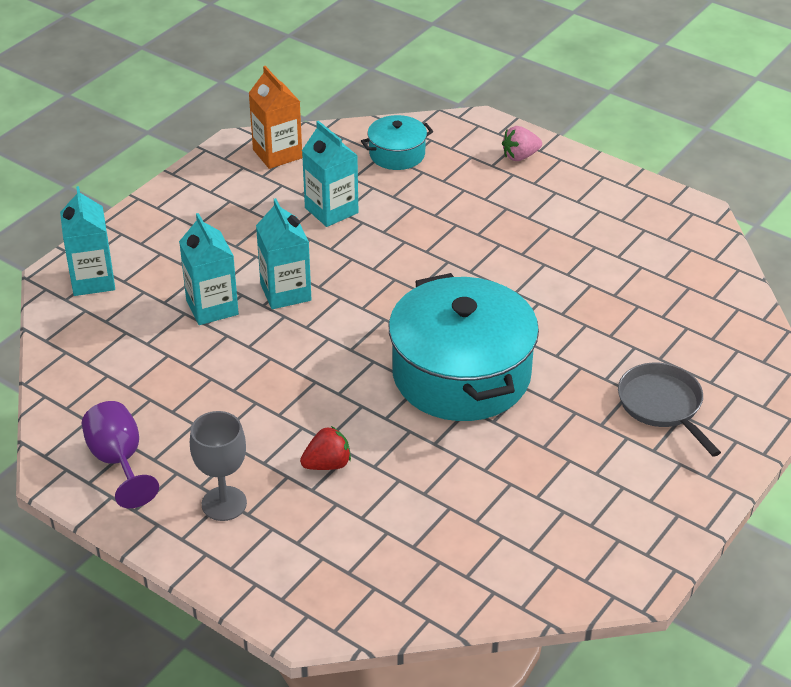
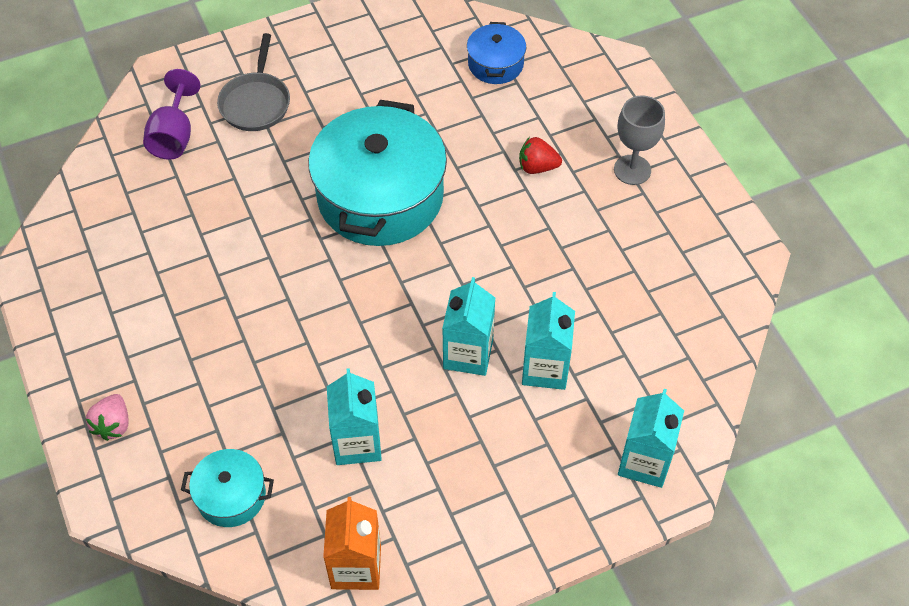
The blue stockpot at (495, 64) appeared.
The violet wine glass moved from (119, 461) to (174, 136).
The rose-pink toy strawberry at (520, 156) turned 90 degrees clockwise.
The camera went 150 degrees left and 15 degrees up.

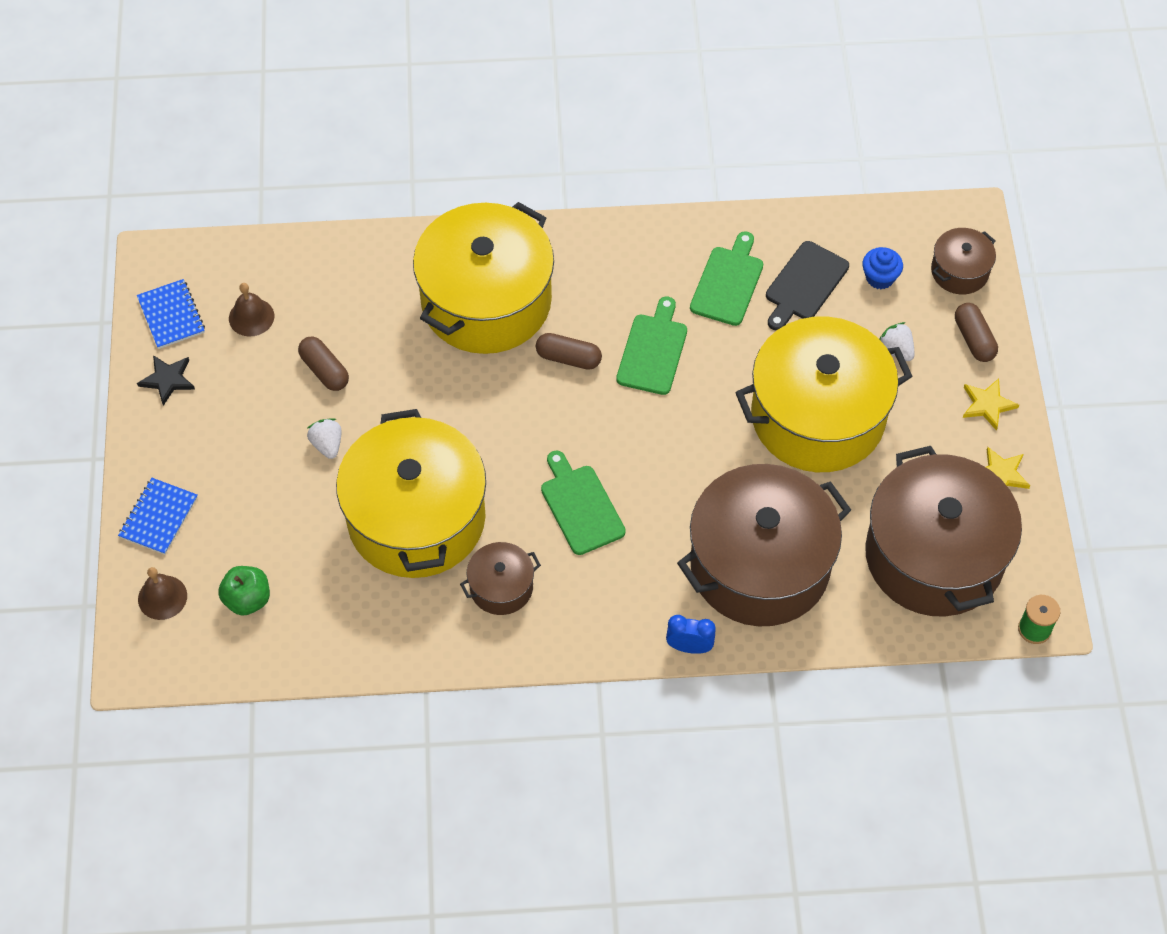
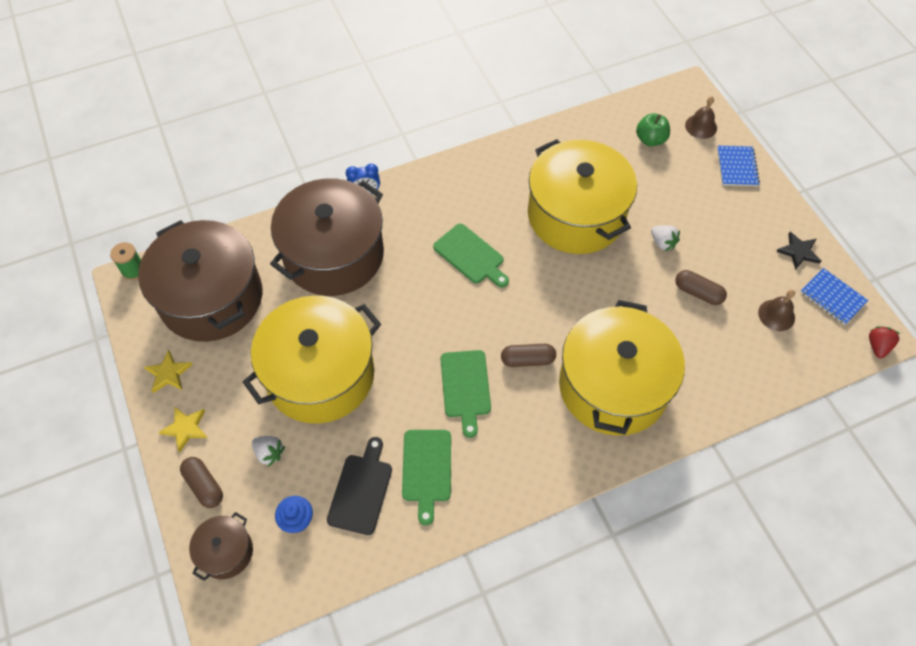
The russet stockpot at (501, 587) disappeared.
The scarlet toy strawberry at (877, 346) appeared.
The camera went 160 degrees right and 0 degrees up.

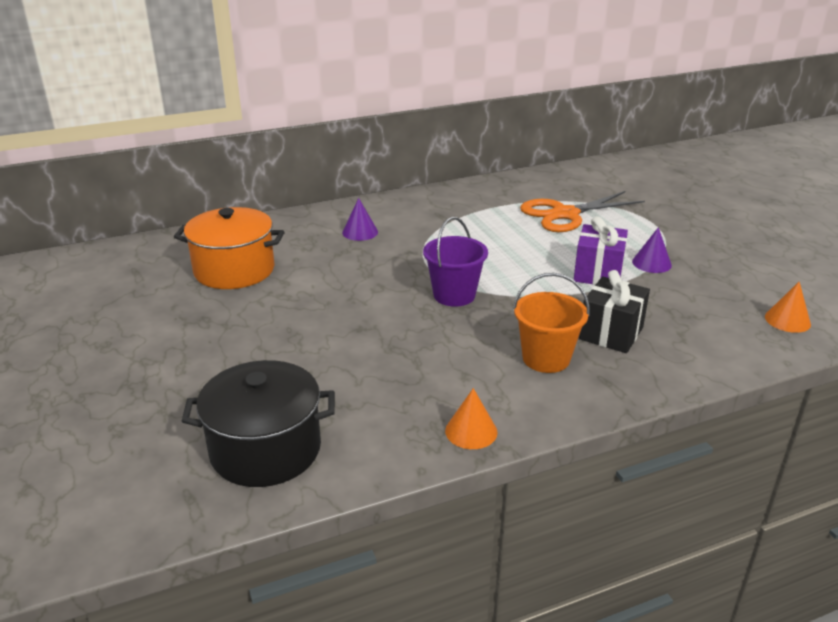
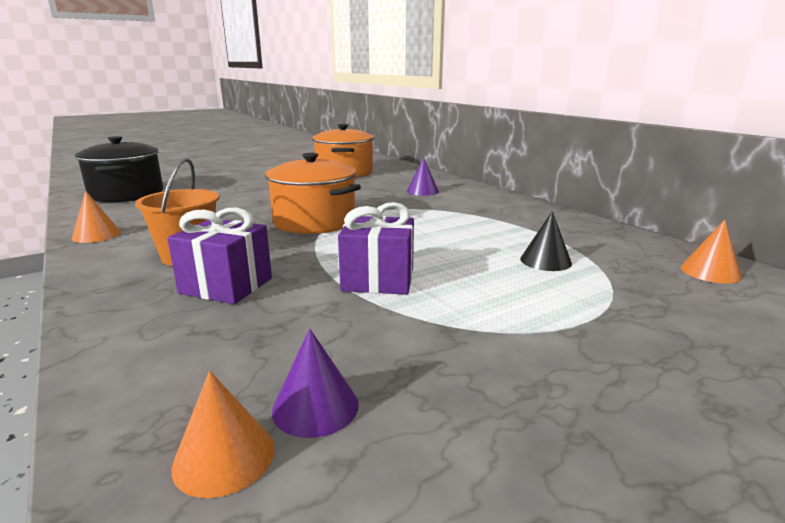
The orange cone at (710, 272) appeared.
The violet cone moved from (651, 263) to (315, 407).
The violet sand bucket at (454, 295) was replaced by the orange stockpot at (314, 222).
The orange shears at (565, 214) was replaced by the ebony cone at (545, 261).
The ebony present at (611, 333) became the violet present at (226, 286).
The camera went 80 degrees right and 10 degrees down.

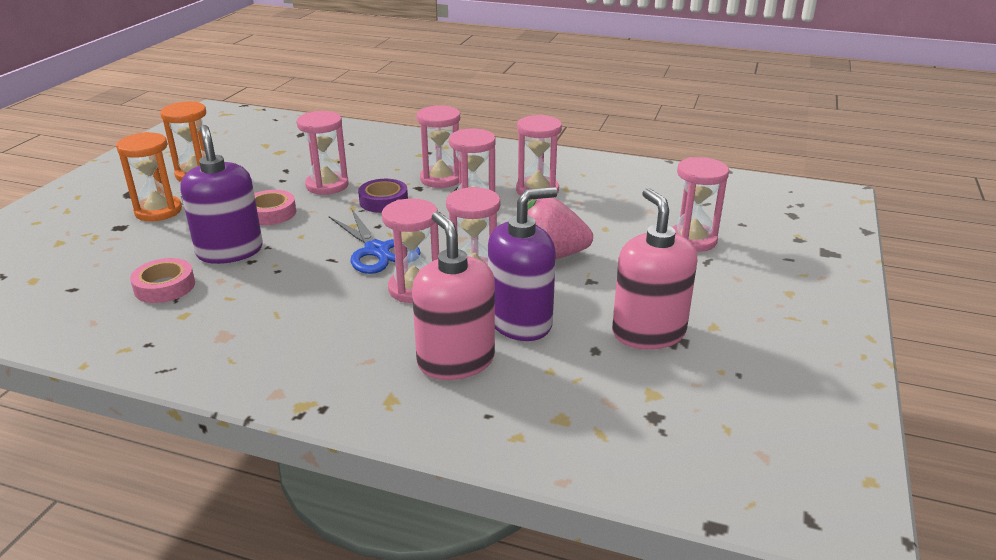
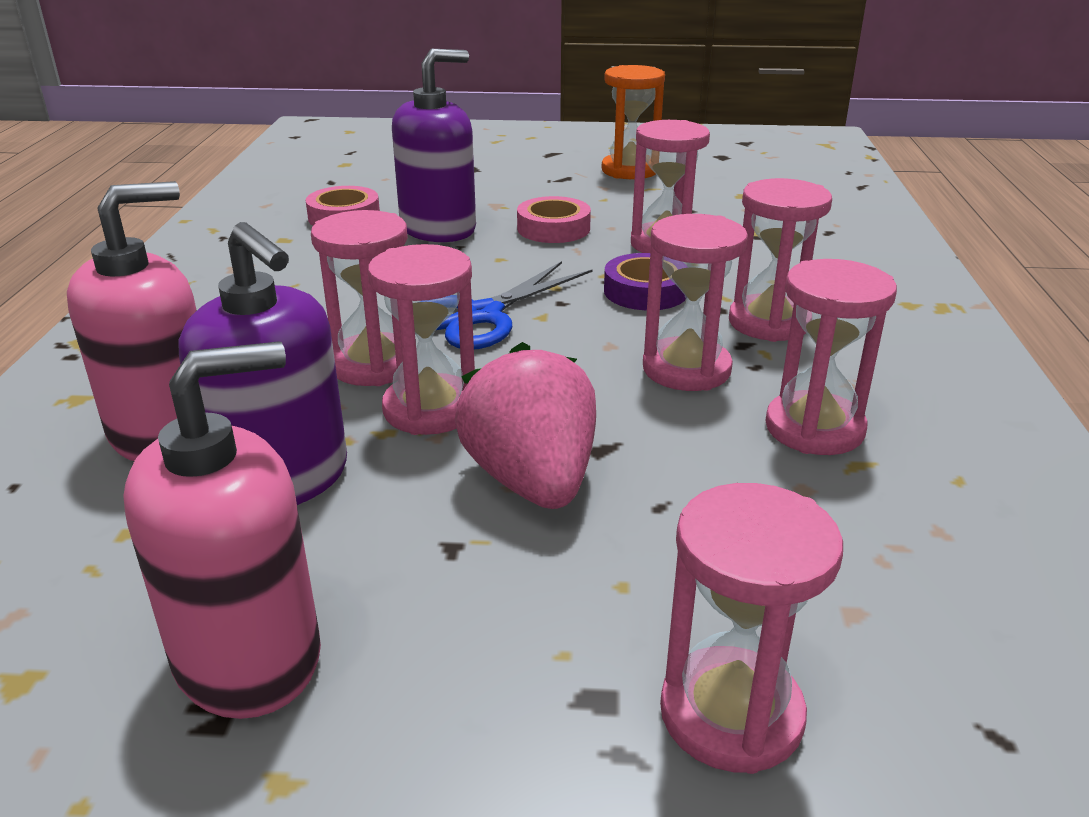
The orange sand timer at (158, 211) disappeared.
The camera went 75 degrees right and 0 degrees up.

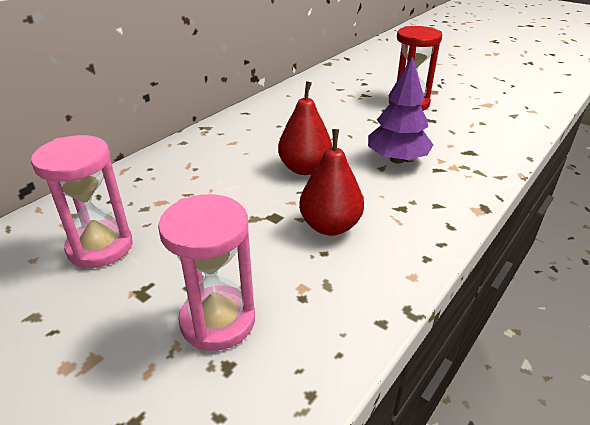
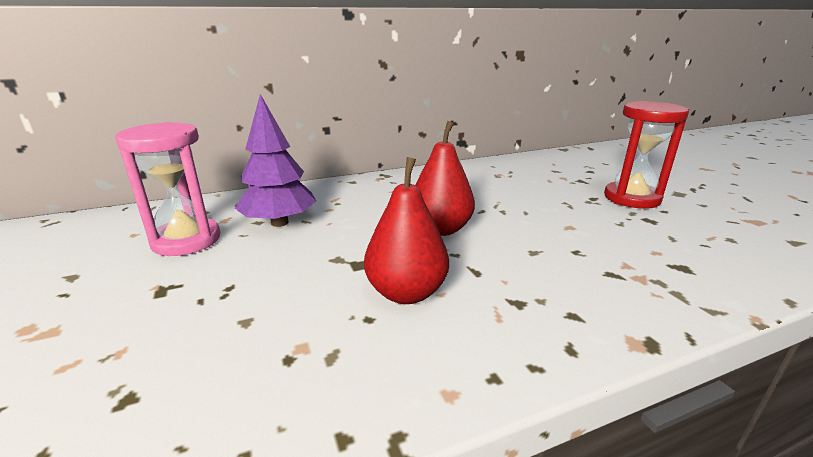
The rose-pink sand timer at (218, 321) disappeared.
The violet toy tree moved from (397, 159) to (280, 223).
The camera went 30 degrees right and 10 degrees down.

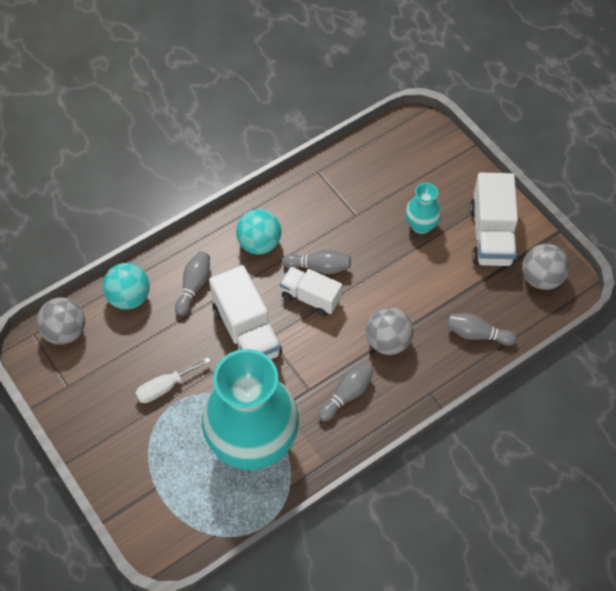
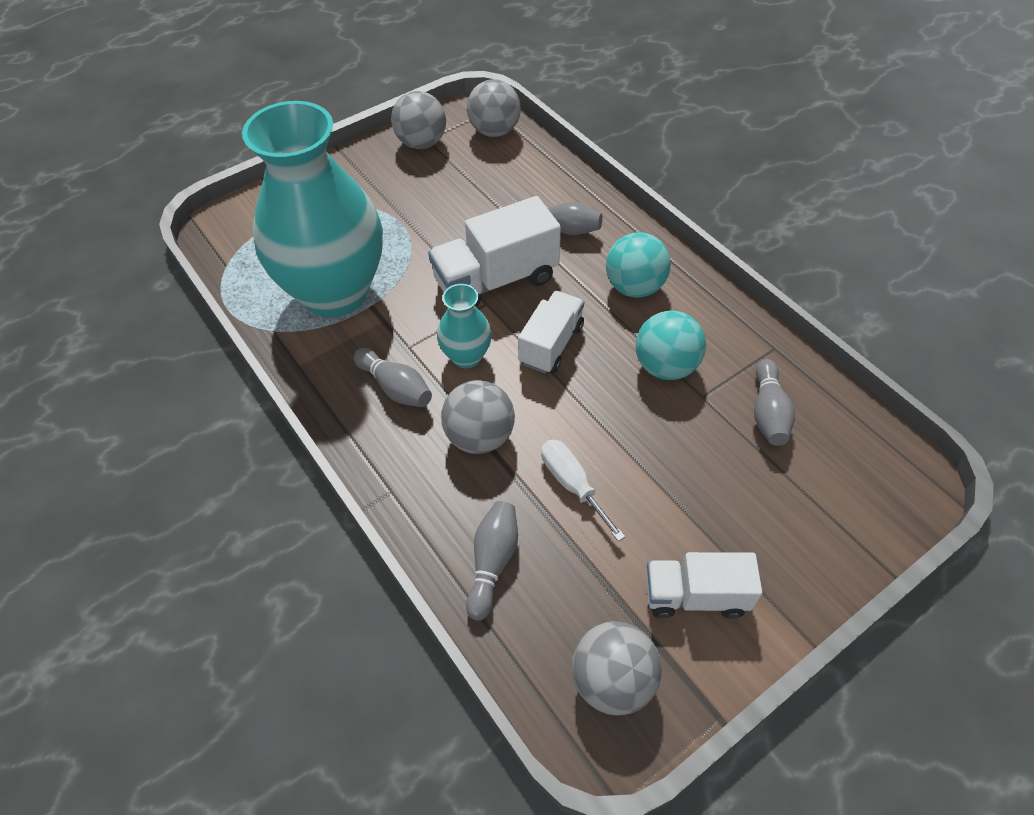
The gray sphere at (421, 143) appeared.
The teal sphere moved from (129, 297) to (665, 366).
The snow-white flat screwdriver moved from (165, 387) to (572, 484).
The gray tenpin moved from (319, 267) to (768, 412).
The teal tall vase moved from (421, 225) to (466, 356).
The snow-white truck at (491, 235) changed to 0.65 times the size.
The camera went 90 degrees right and 5 degrees down.

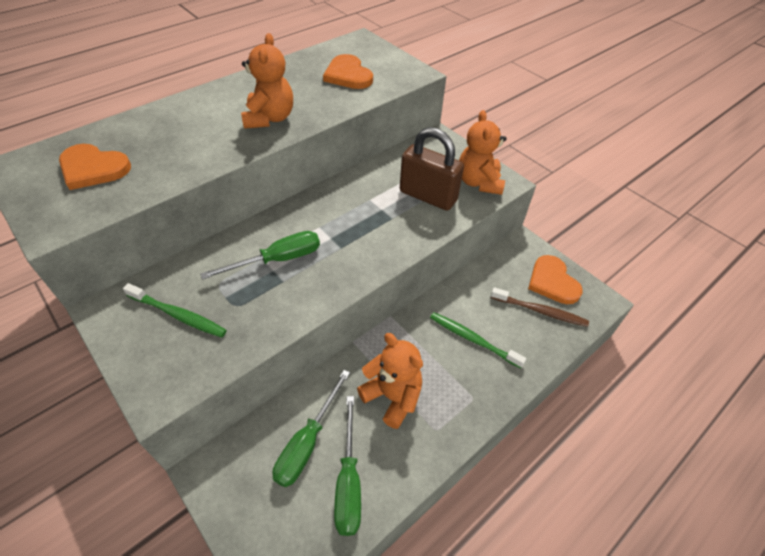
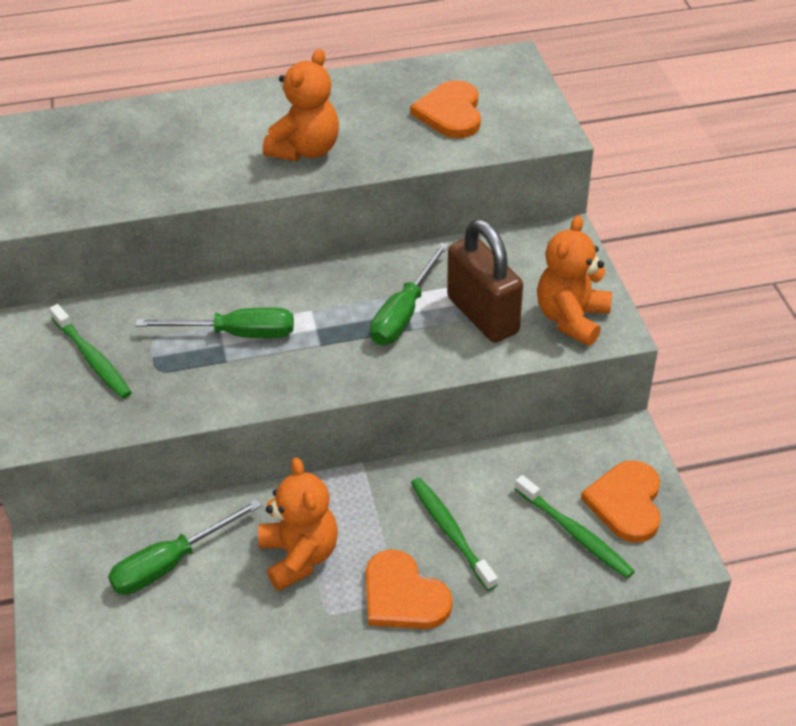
The orange heart moved from (93, 168) to (403, 596).
The leaf-green flat screwdriver moved from (348, 481) to (404, 313).
The russet toothbrush at (540, 311) became the leaf-green toothbrush at (575, 533).
The camera went 30 degrees right and 5 degrees down.

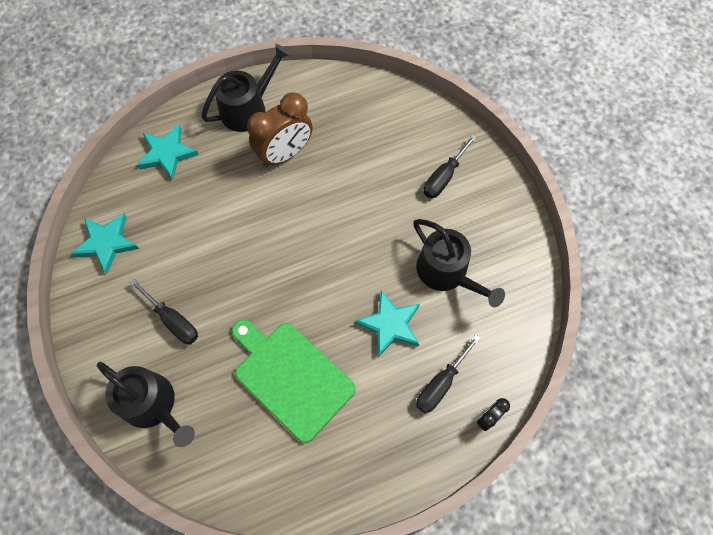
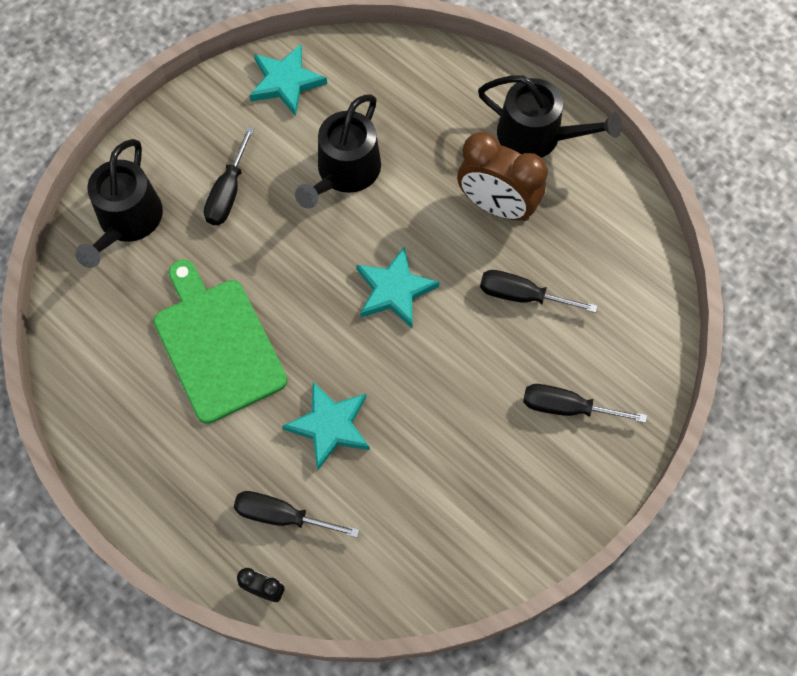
The ebony flat screwdriver at (522, 295) appeared.
The teal star moved from (167, 154) to (394, 290).
The ebony watering can moved from (446, 272) to (345, 172).
The leaf-green bread board at (291, 377) turned 45 degrees counterclockwise.
The camera went 65 degrees right and 0 degrees up.

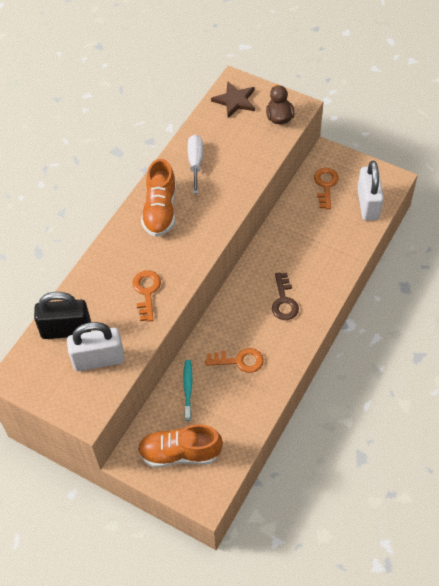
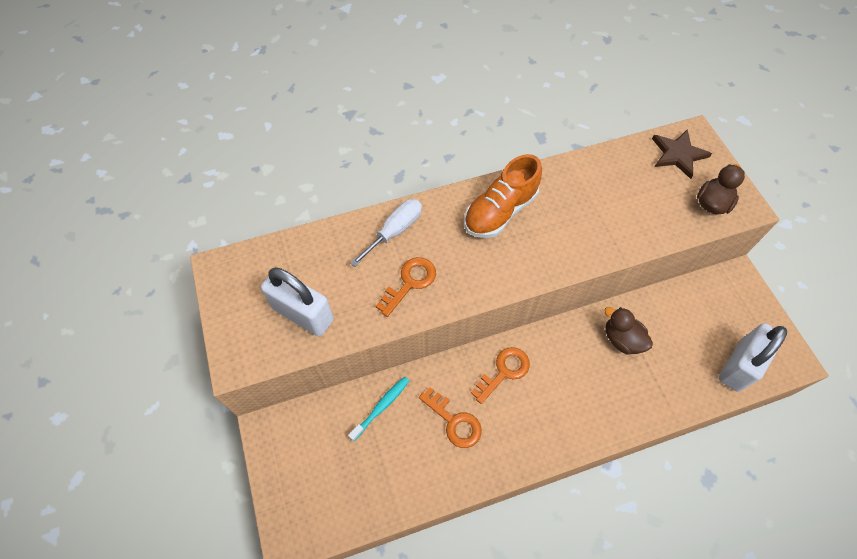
The ebony lock at (66, 330) disappeared.
The orange lace-up shoe at (180, 453) disappeared.
The russet door key at (284, 301) disappeared.
The russet duck at (622, 339) appeared.
The snow-white flat screwdriver moved from (195, 163) to (395, 231).
The orange door key moved from (325, 185) to (504, 371).
The camera went 40 degrees right and 5 degrees up.

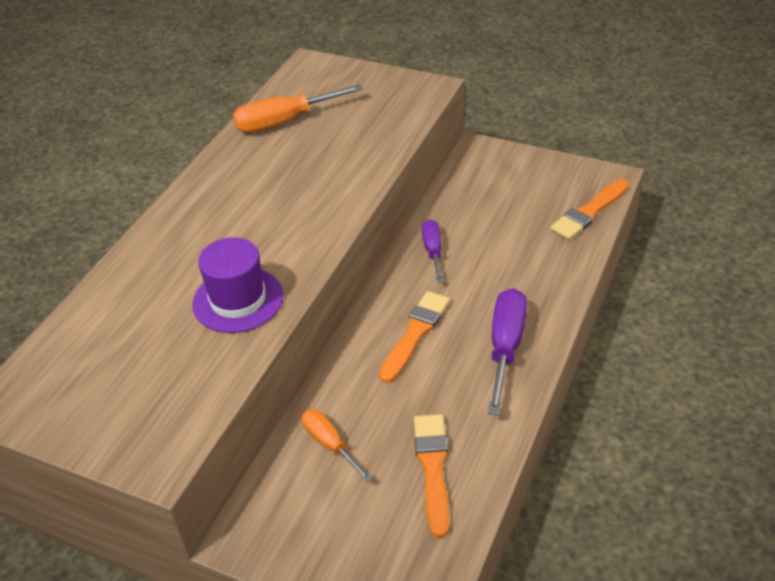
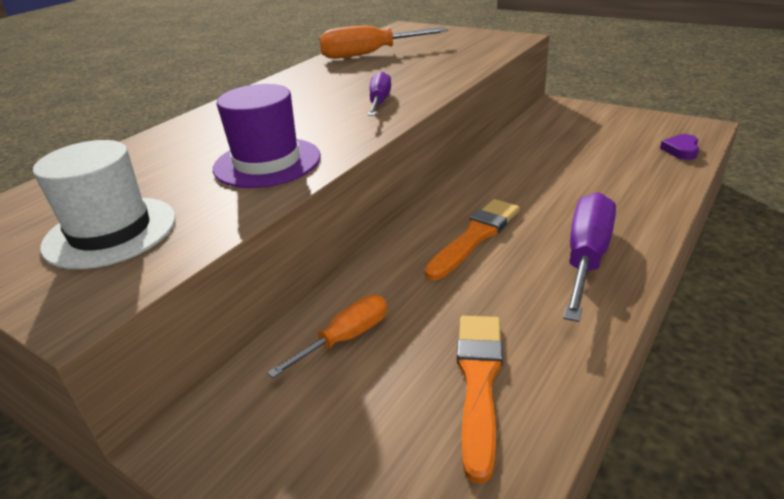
The snow-white top hat at (110, 232) appeared.
The violet flat screwdriver moved from (433, 251) to (379, 102).
The orange brush at (589, 212) was replaced by the violet heart at (681, 150).
The orange flat screwdriver at (330, 444) turned 75 degrees clockwise.
The camera went 10 degrees right and 10 degrees down.

